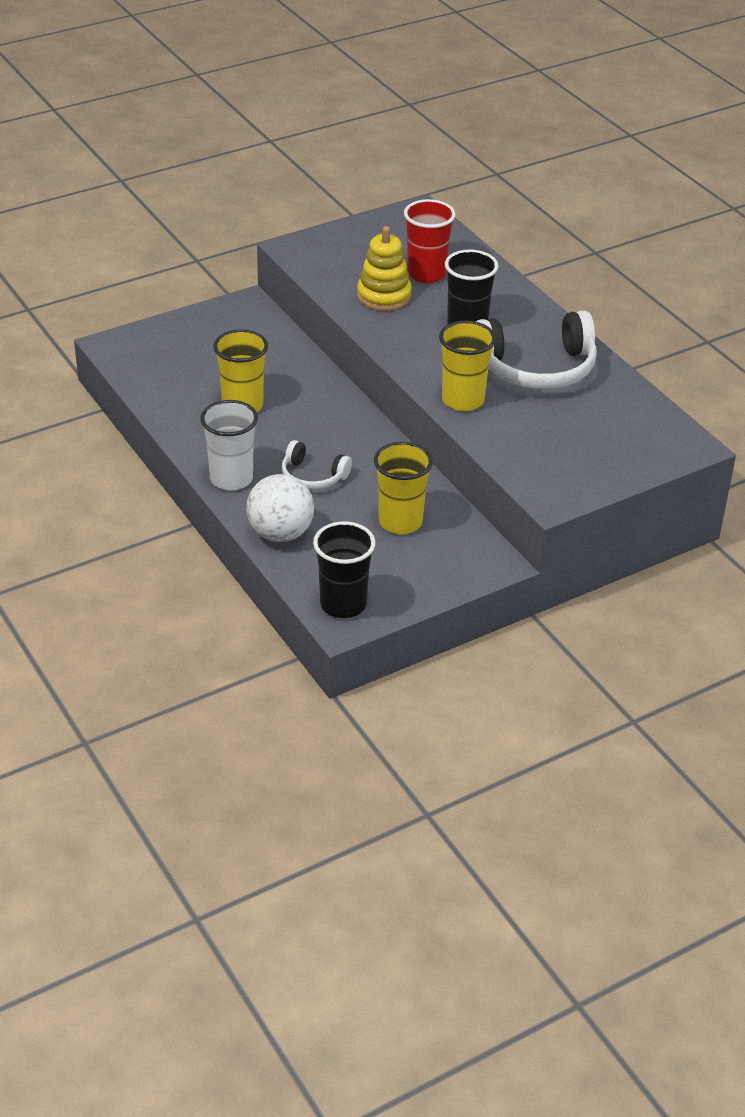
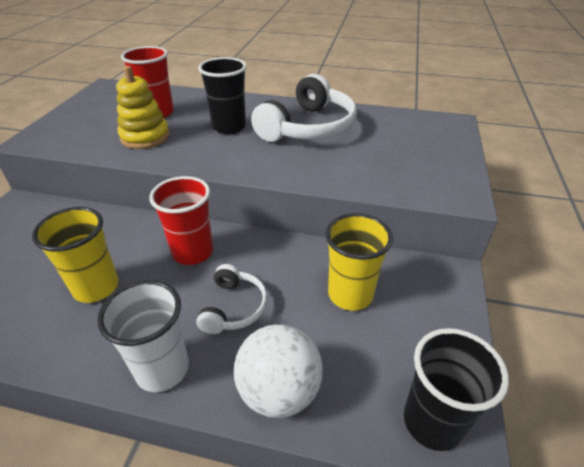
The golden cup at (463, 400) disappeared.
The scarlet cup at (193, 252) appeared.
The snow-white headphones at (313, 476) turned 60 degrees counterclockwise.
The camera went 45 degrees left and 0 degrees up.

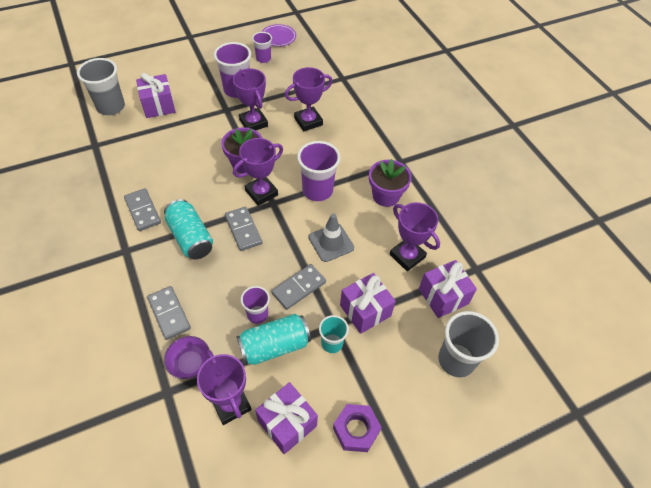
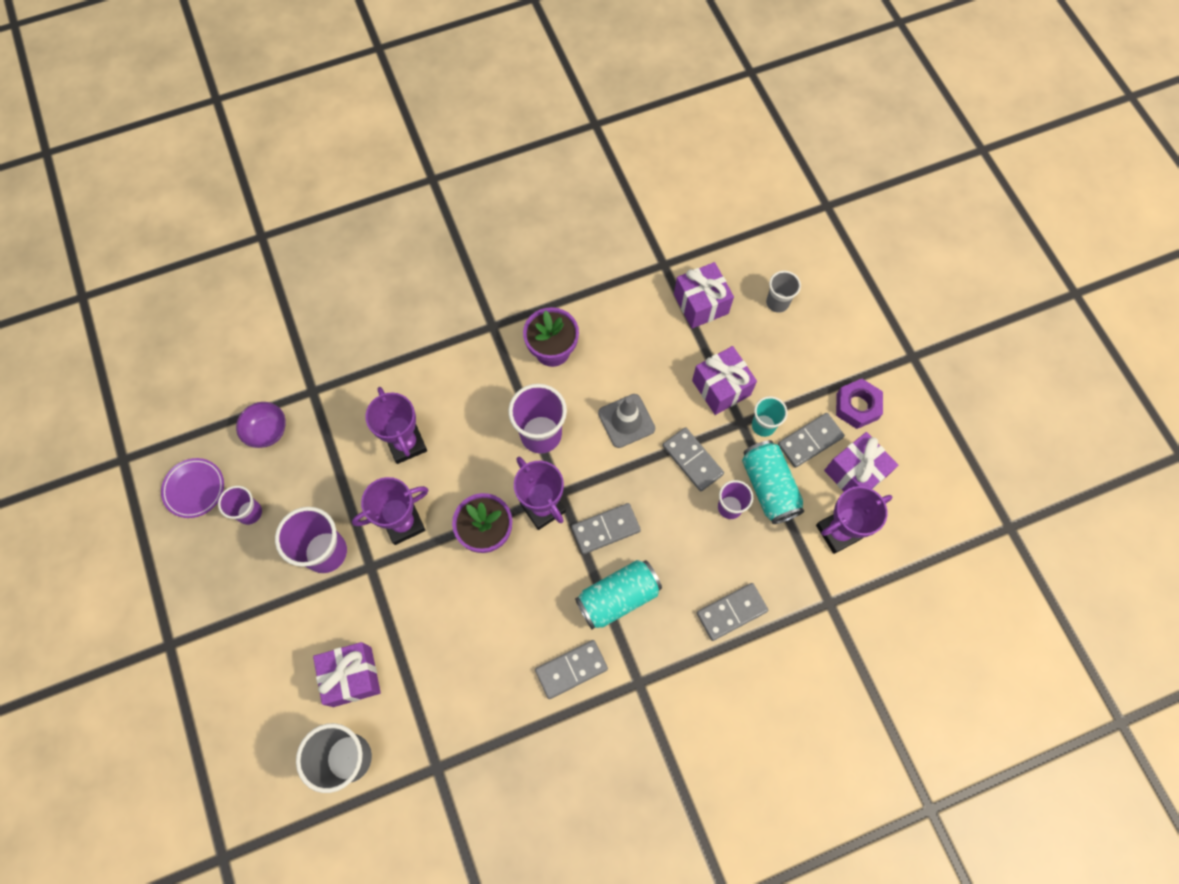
The violet prize cup at (407, 256) disappeared.
The gray domino piece at (810, 441) appeared.
The violet deep dish moved from (190, 363) to (267, 431).
The gray cup at (456, 360) changed to 0.59 times the size.
The camera went 85 degrees left and 15 degrees up.

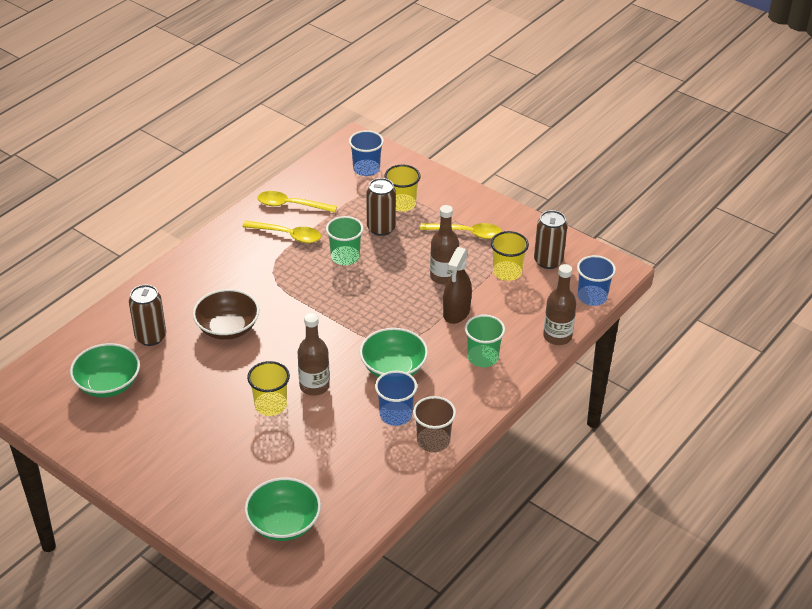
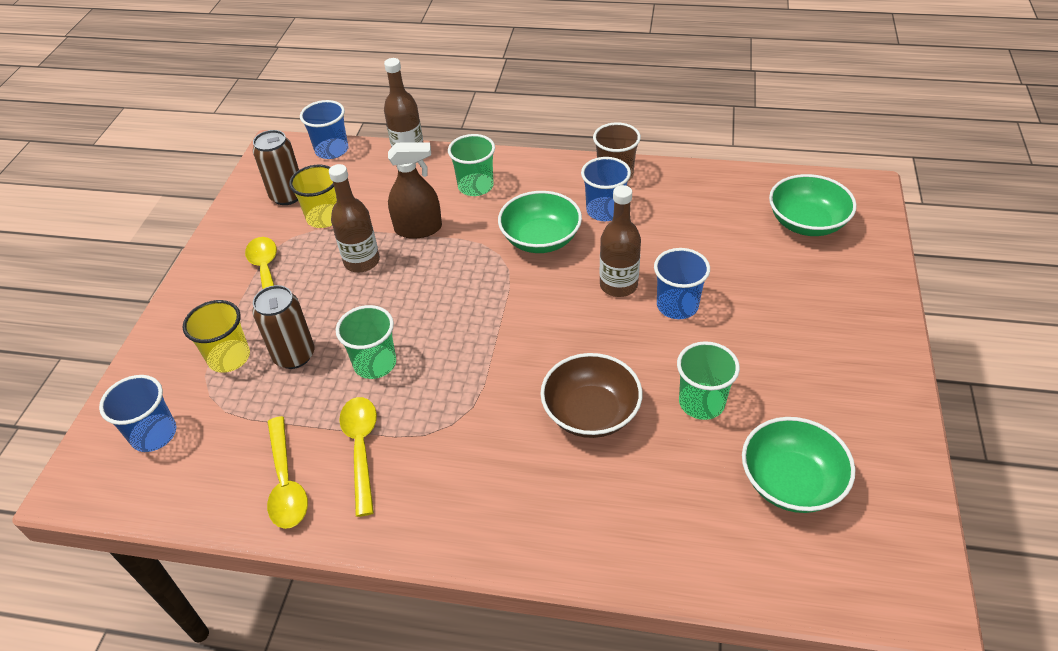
The russet soda can at (150, 337) disappeared.
The leaf-green cup at (701, 402) appeared.
The golden cup at (270, 405) became the blue cup at (677, 305).
The camera went 115 degrees left and 5 degrees up.

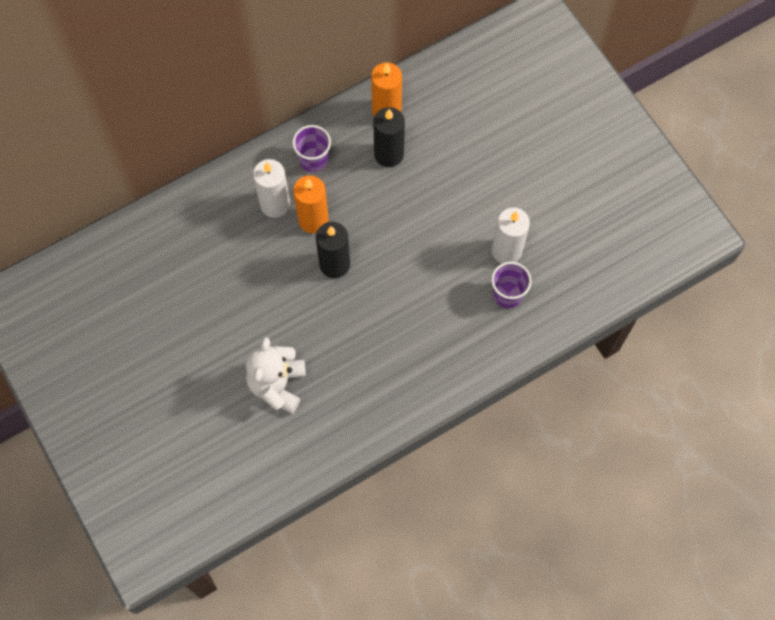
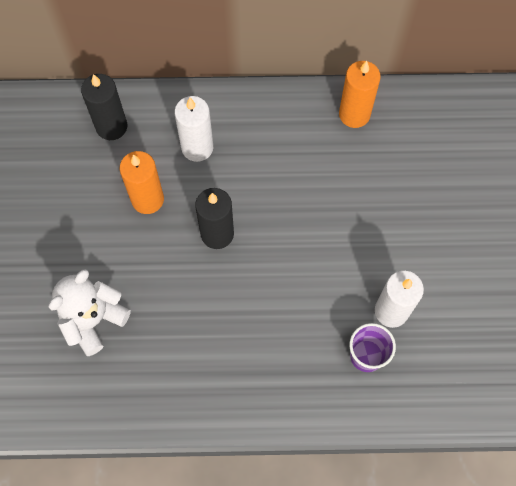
The violet cup at (313, 160) disappeared.
The orange wax candle moved from (313, 220) to (147, 199).
The ebony wax candle moved from (389, 154) to (111, 126).
The camera went 30 degrees right and 0 degrees up.

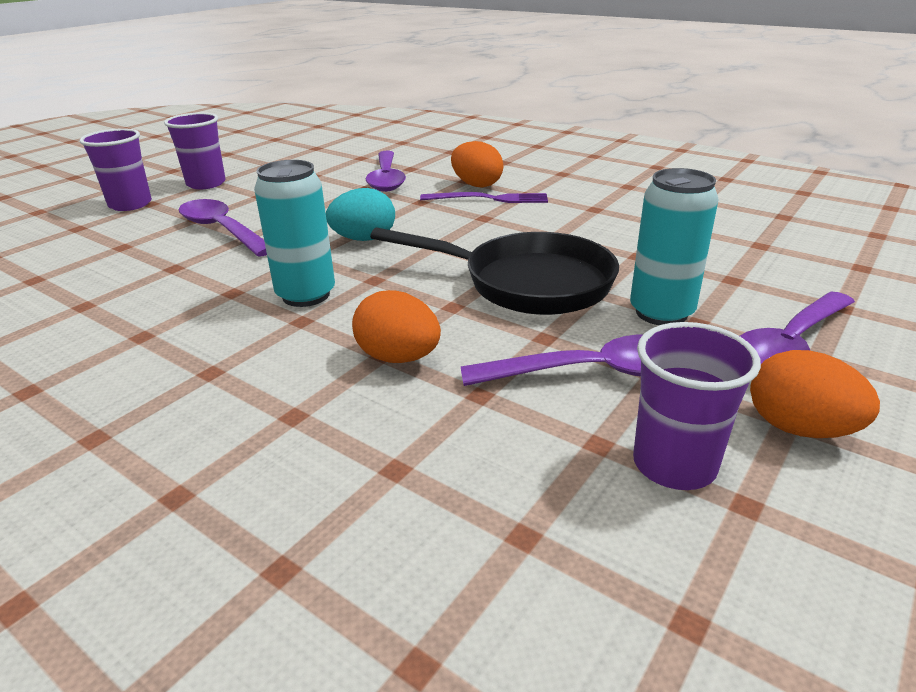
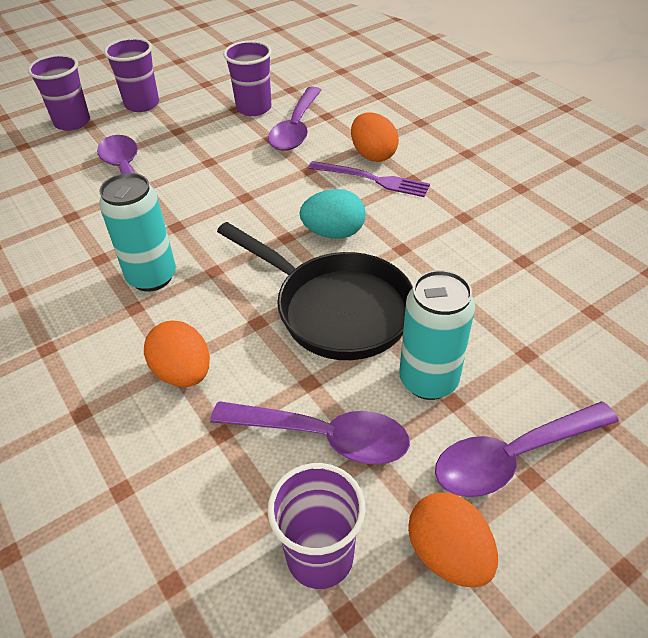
The violet cup at (254, 108) appeared.
The teal toy egg moved from (364, 239) to (333, 233).
The camera went 20 degrees right and 15 degrees up.

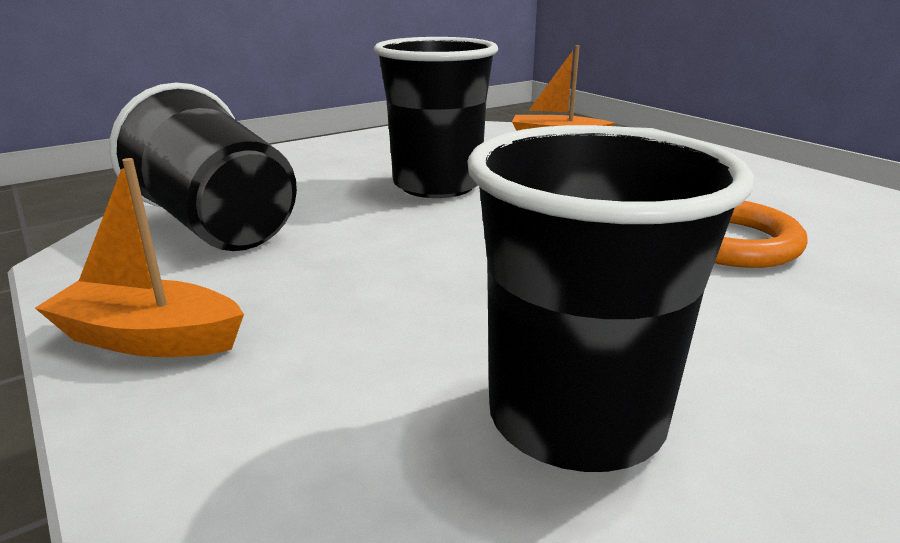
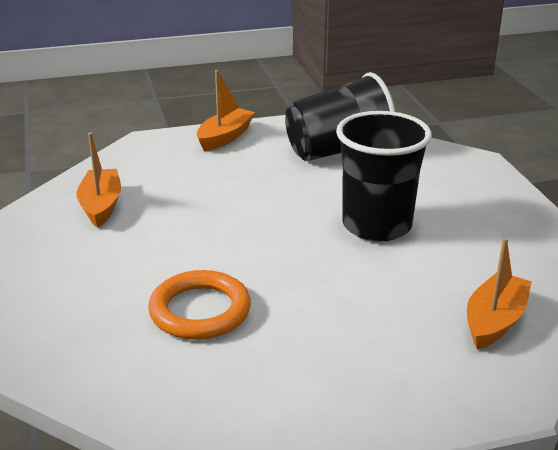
The ebony cup at (576, 417) was replaced by the orange boat at (101, 206).
The camera went 110 degrees right and 5 degrees up.

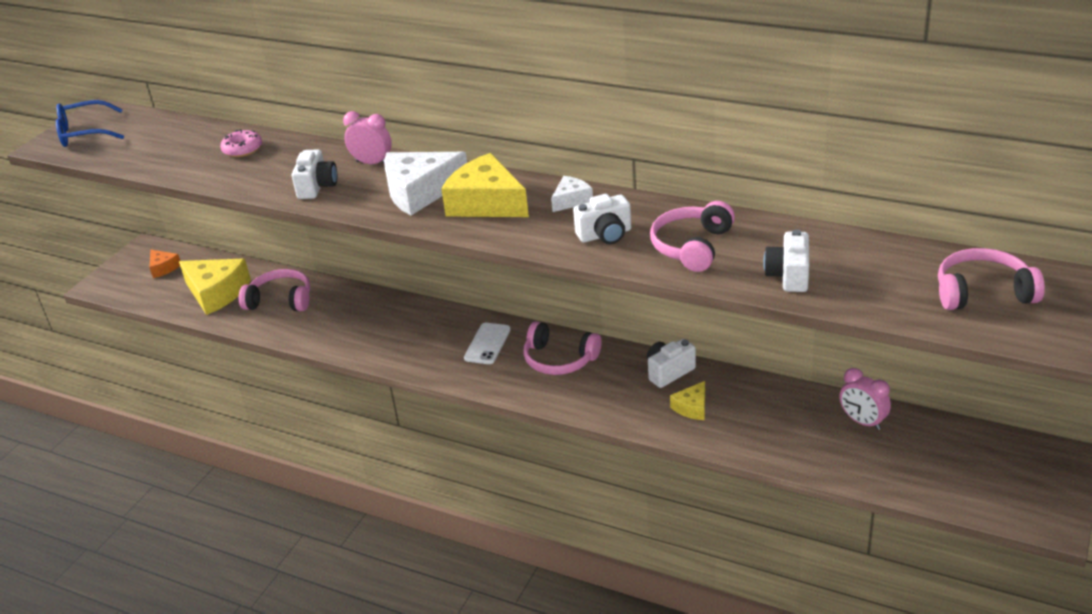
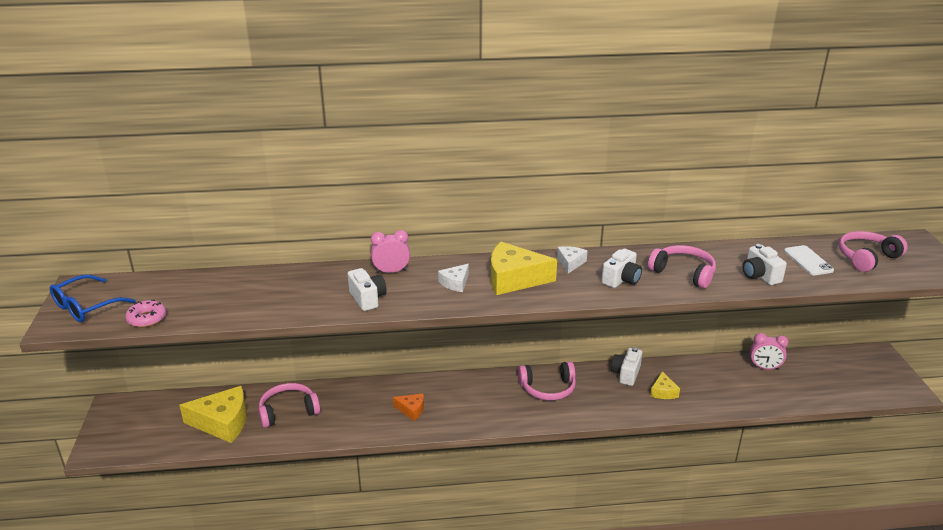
The orange cheese wedge moved from (163, 268) to (411, 410).
The rose-pink glazed donut moved from (242, 149) to (147, 318).
The snow-white smartphone moved from (487, 344) to (808, 261).
The rose-pink headphones at (692, 246) turned 135 degrees clockwise.
The snow-white cheese wedge at (420, 192) changed to 0.51 times the size.
The camera went 35 degrees left and 5 degrees down.

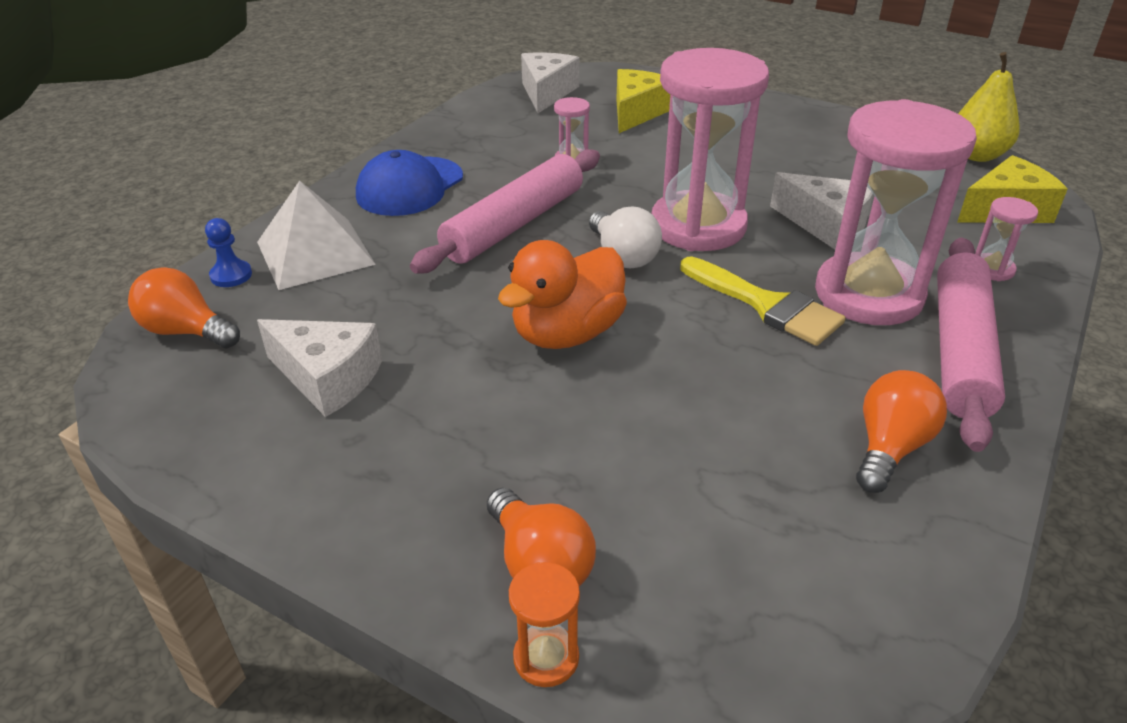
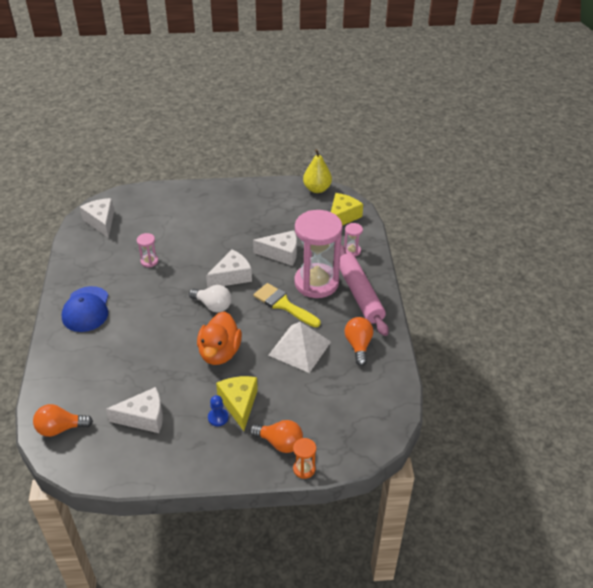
The rose-pink dough roller at (514, 224) disappeared.
The blue game pawn moved from (231, 275) to (218, 418).
The snow-white pyramid moved from (315, 253) to (300, 348).
The golden cheese wedge moved from (637, 112) to (239, 404).
The rose-pink sand timer at (698, 226) was replaced by the snow-white cheese wedge at (232, 276).
The golden brush at (766, 305) turned 150 degrees counterclockwise.
The camera went 35 degrees left and 5 degrees up.

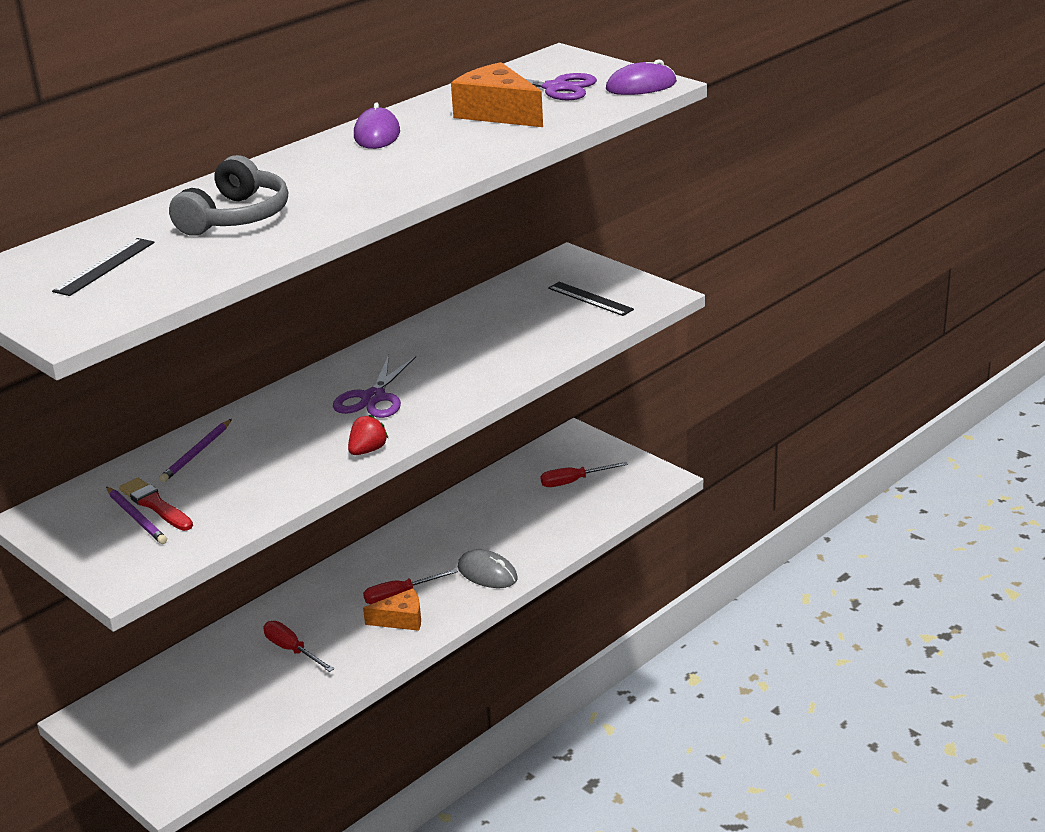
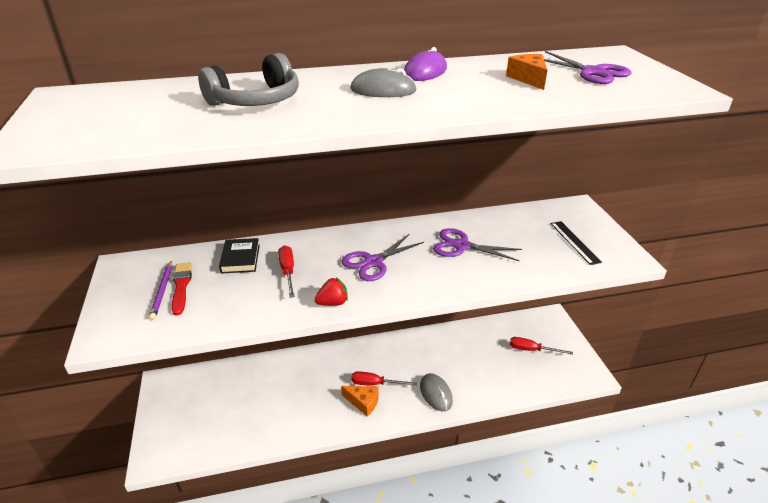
The ebony ruler at (104, 266) disappeared.
The violet mouse at (641, 86) disappeared.
The gray mouse at (383, 90) appeared.
The violet shears at (461, 246) appeared.
The scarlet flat screwdriver moved from (292, 650) to (288, 271).
The violet pencil at (196, 453) was replaced by the ebony book at (240, 258).
The orange cheese wedge at (497, 113) changed to 0.62 times the size.
The camera went 30 degrees right and 5 degrees up.

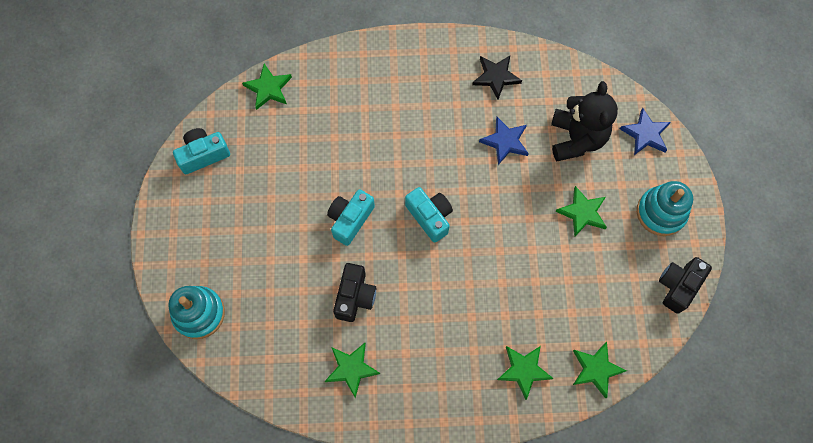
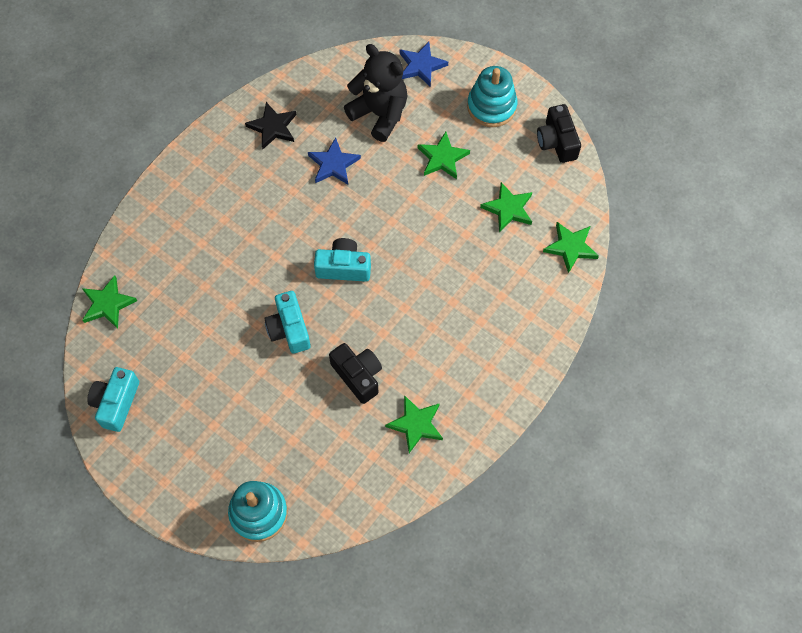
The leaf-green star moved from (524, 370) to (508, 209).
The camera went 50 degrees left and 5 degrees down.

